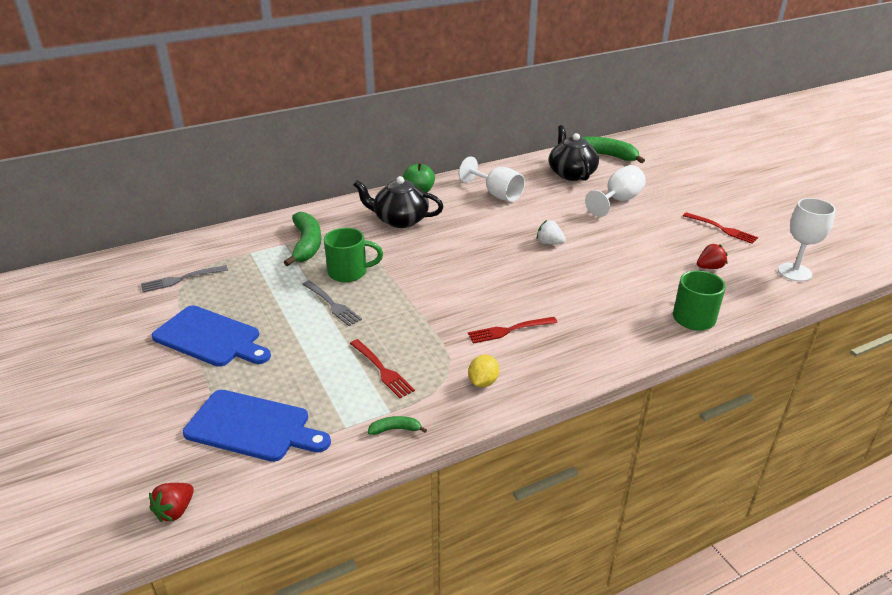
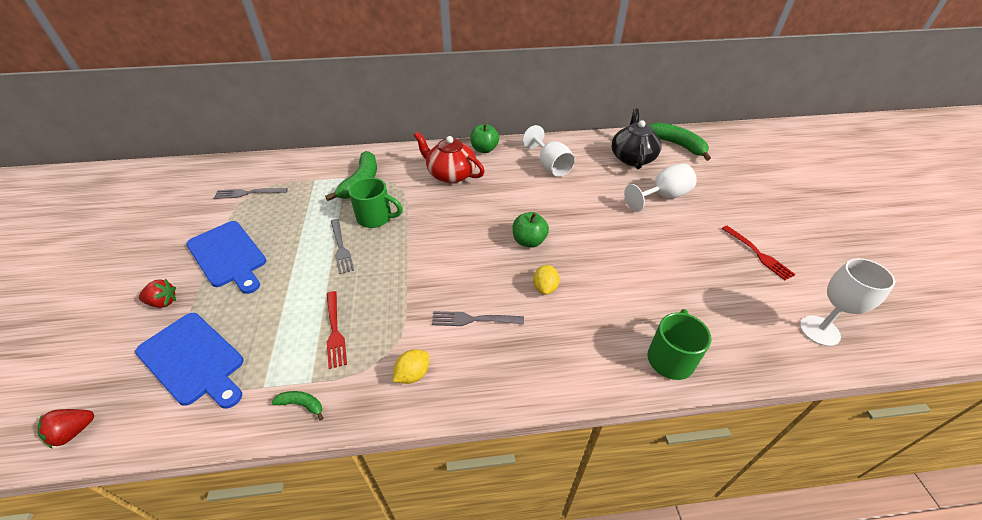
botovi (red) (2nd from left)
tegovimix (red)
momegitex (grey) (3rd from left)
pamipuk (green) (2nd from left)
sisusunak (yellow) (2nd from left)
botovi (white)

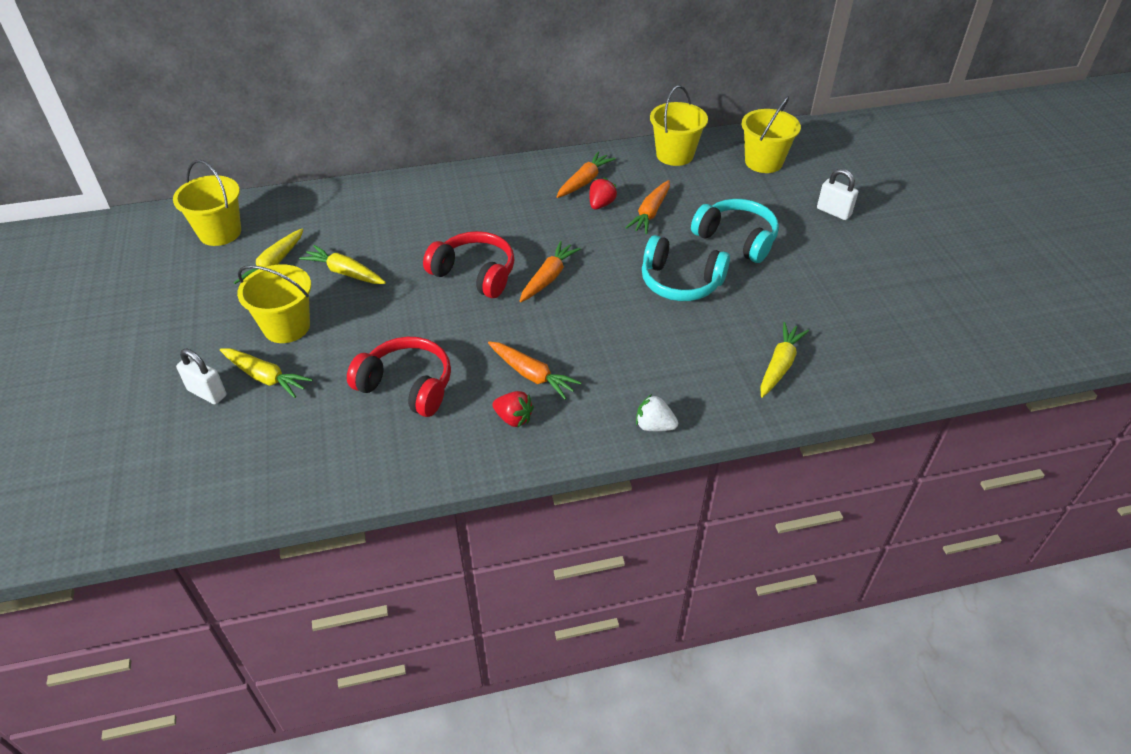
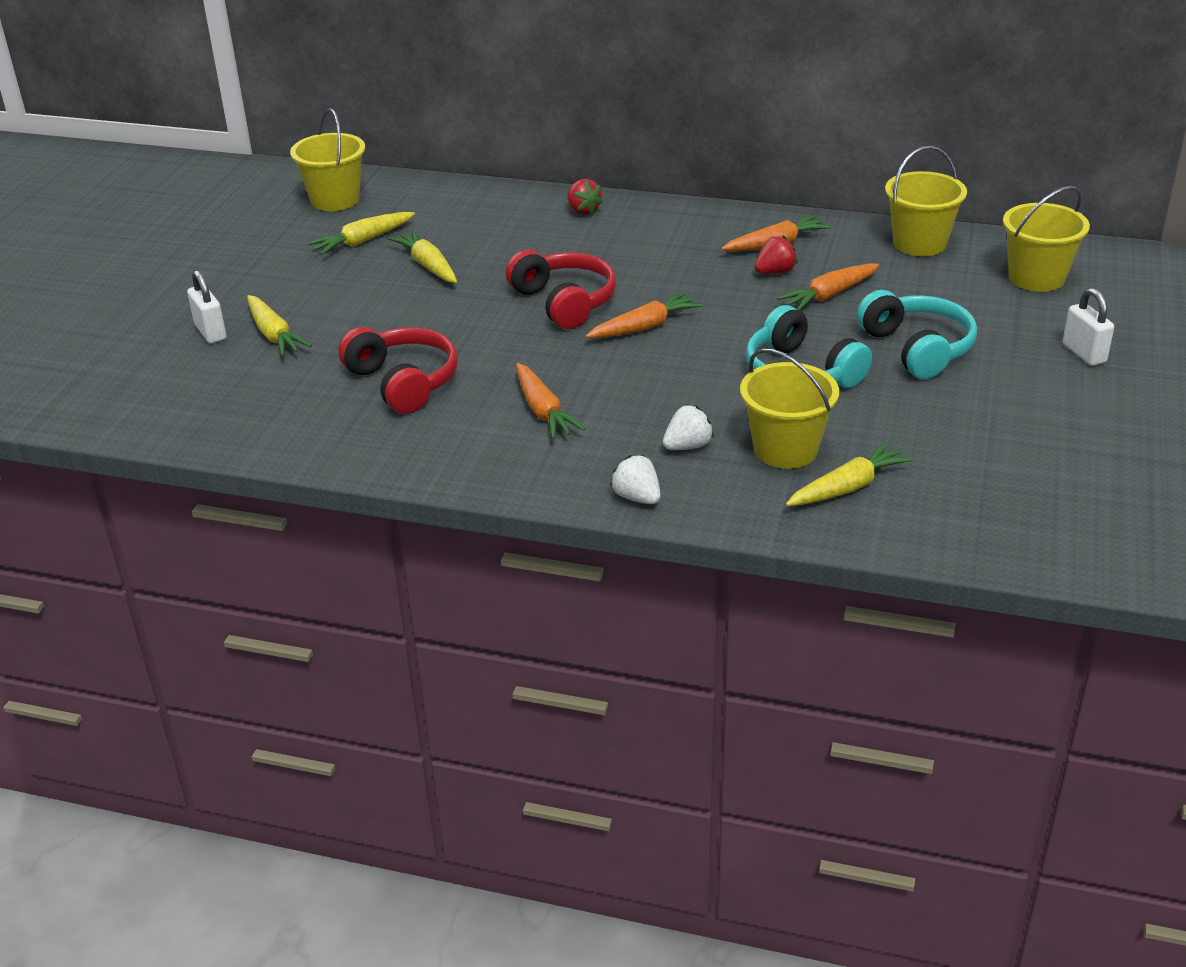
botovi (red) (1st from left)
botovi (white) (2nd from left)
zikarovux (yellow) (2nd from left)

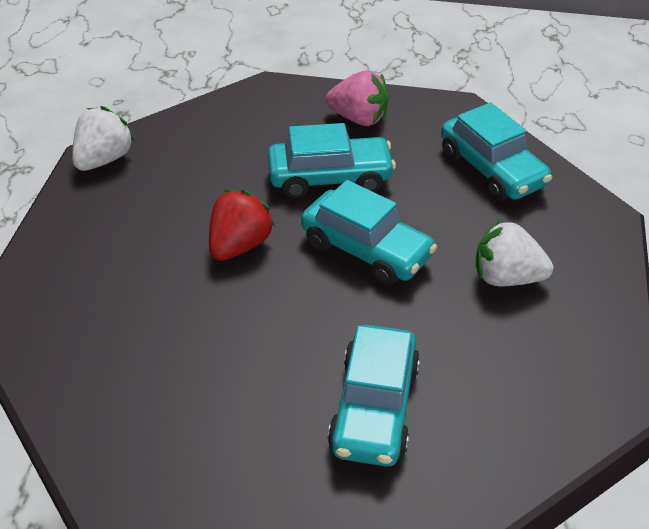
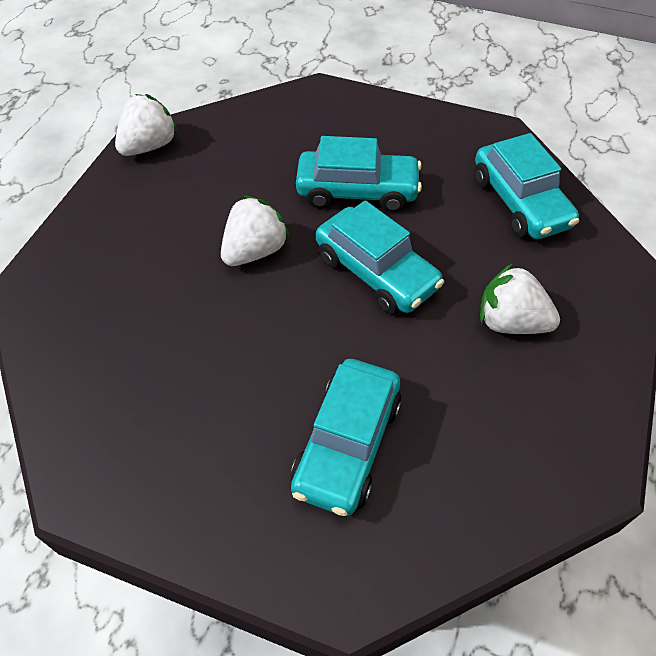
botovi (white) (2nd from left)
botovi (pink)

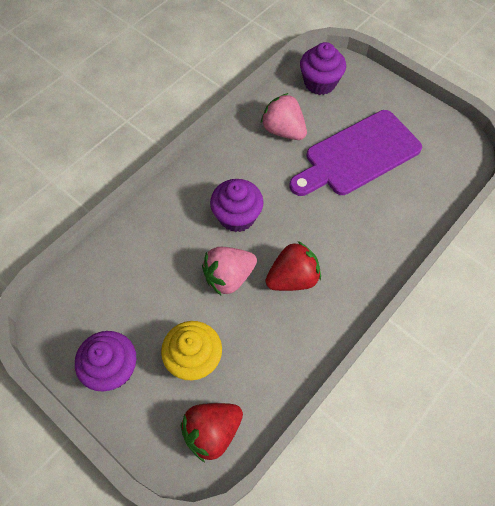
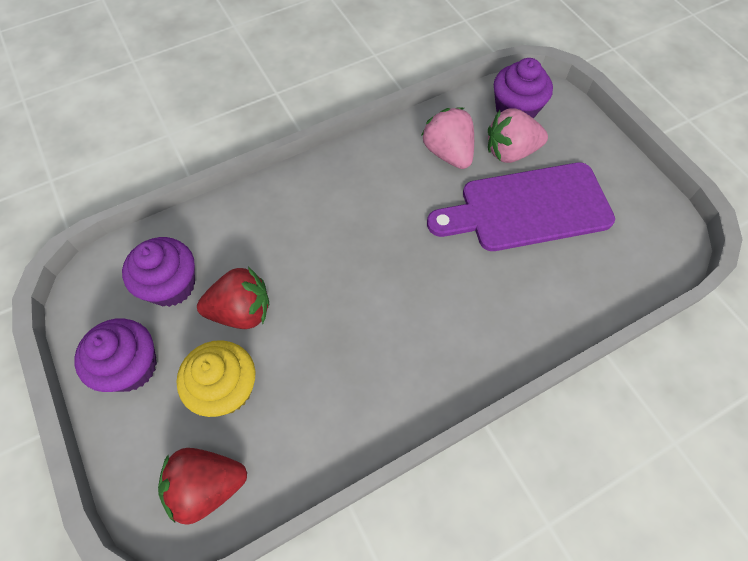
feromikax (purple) (2nd from left)
botovi (red) (2nd from left)
botovi (pink) (2nd from left)

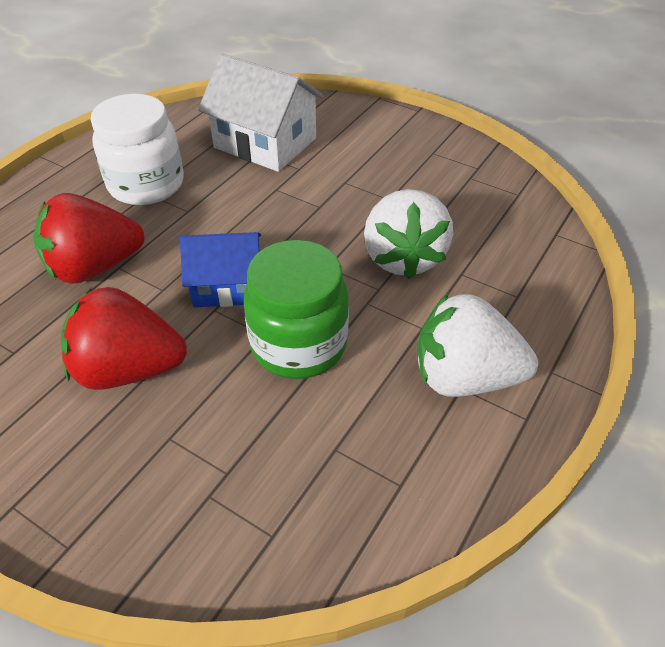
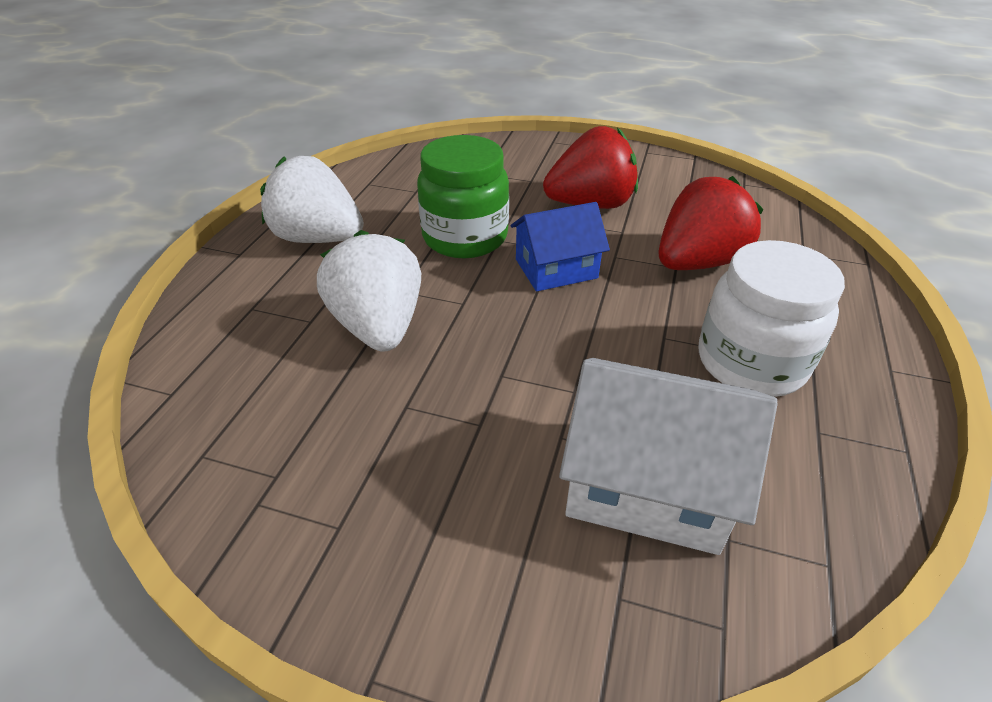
botovi (white) (1st from left)

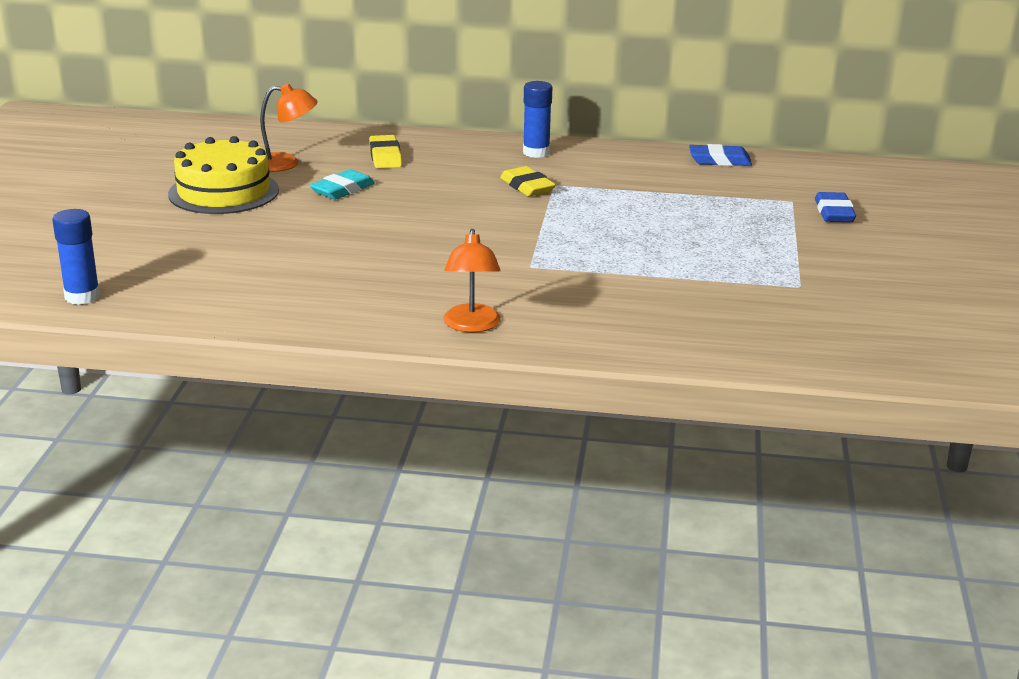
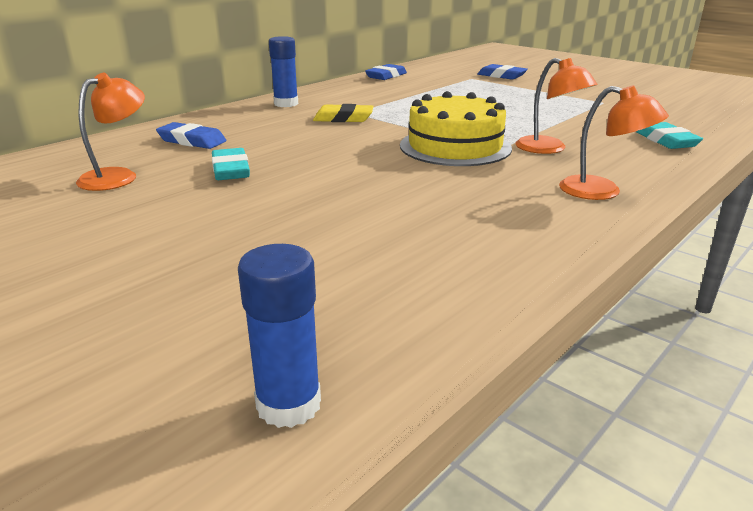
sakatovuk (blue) (1st from left)
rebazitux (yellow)
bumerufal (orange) (2nd from left)
sakatovuk (turquoise) (2nd from left)

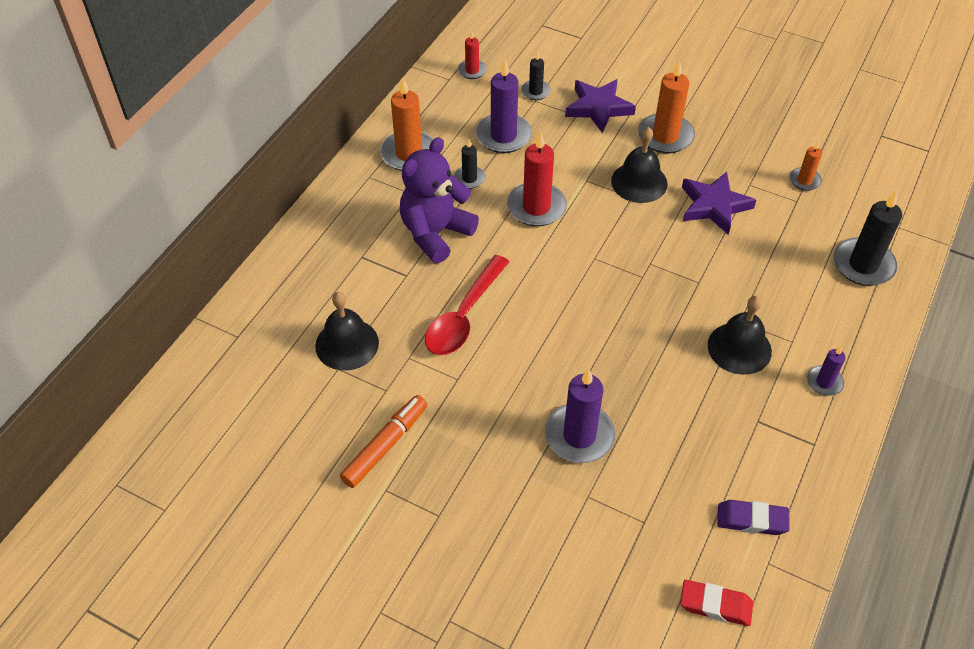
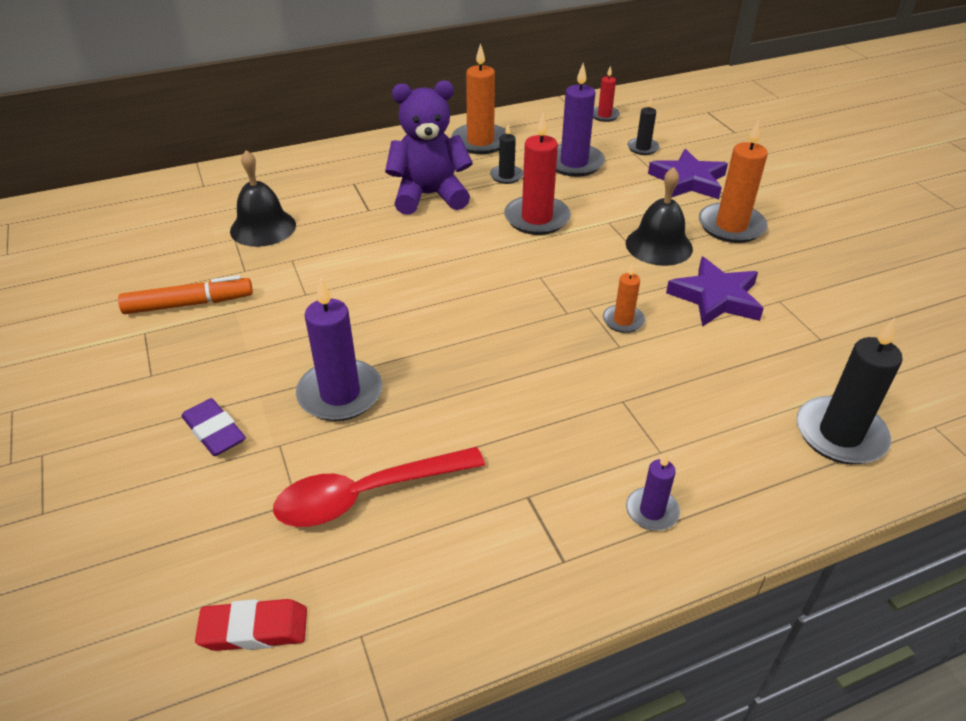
sakatovuk (purple)
sakatovuk (red)
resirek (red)
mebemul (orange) (2nd from left)
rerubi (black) (3rd from left in the first image)

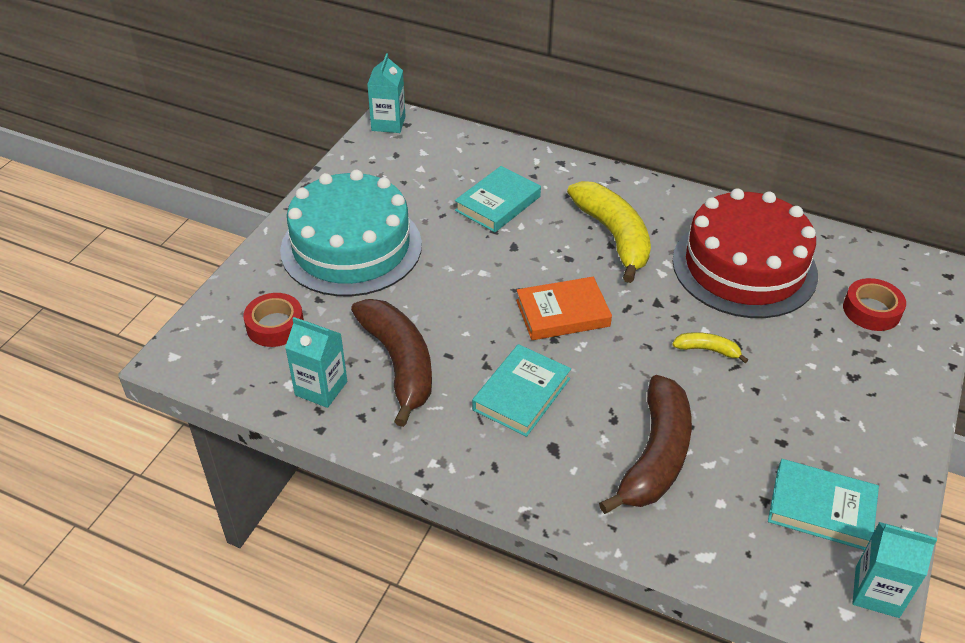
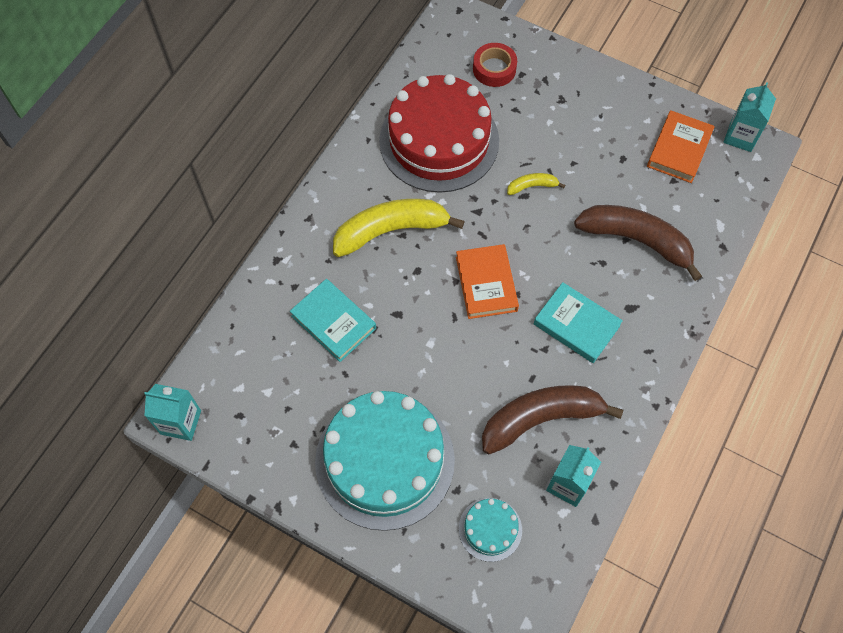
rebazitux (turquoise) (2nd from left)
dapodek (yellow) (2nd from left)
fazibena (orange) (2nd from left)

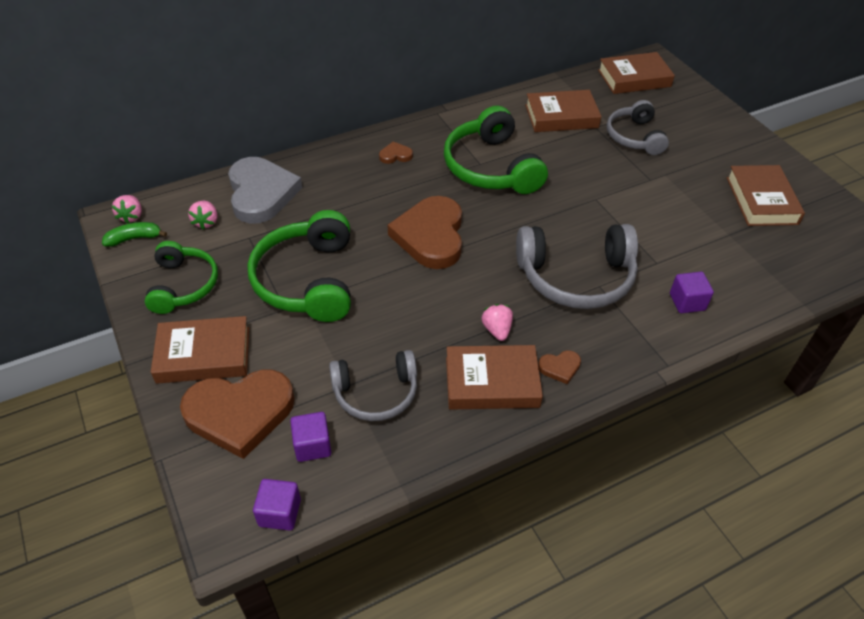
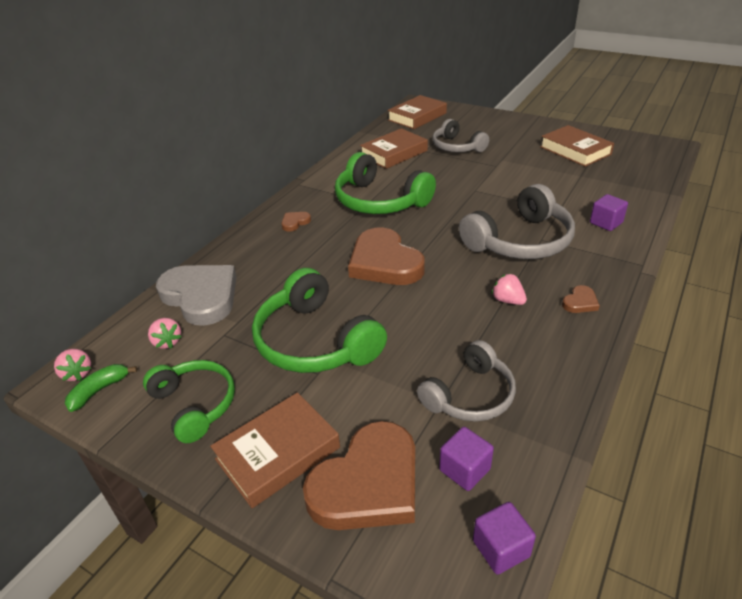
fazibena (brown) (2nd from left in the first image)

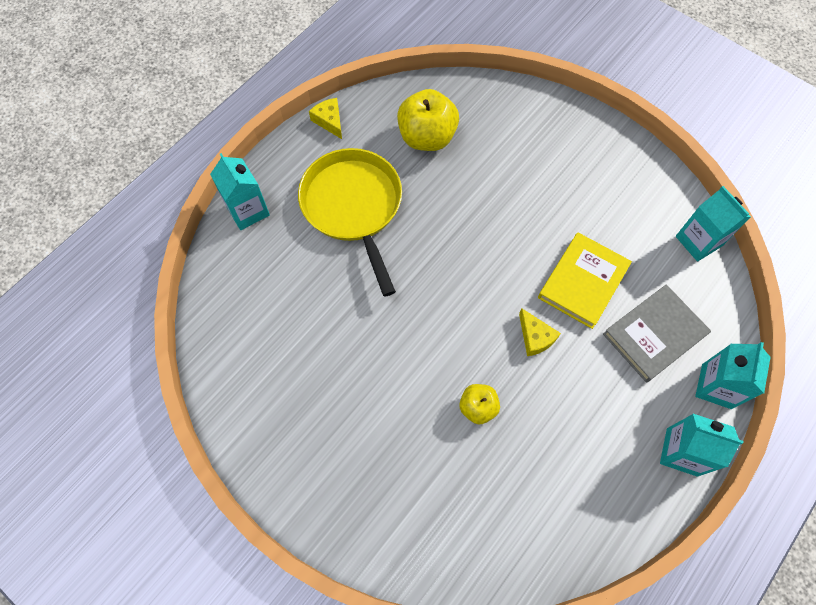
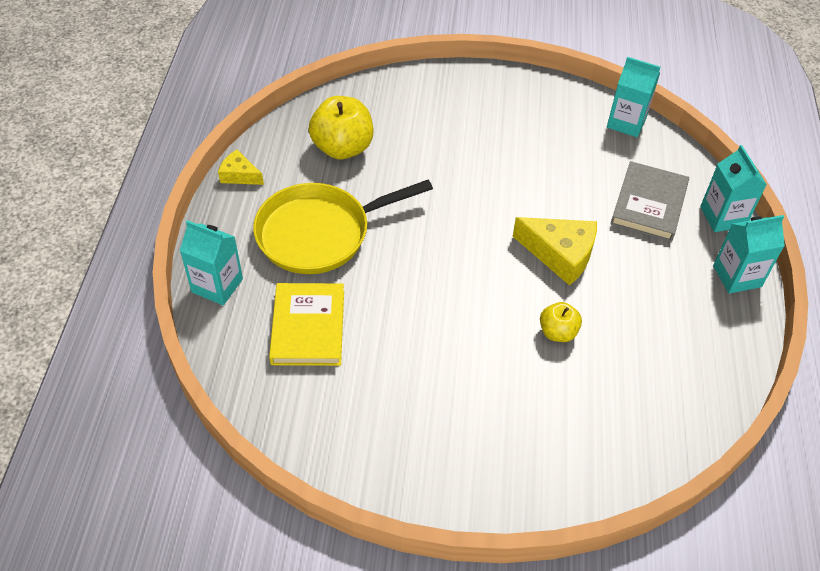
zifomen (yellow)
fazibena (yellow)
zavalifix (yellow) (2nd from left)

